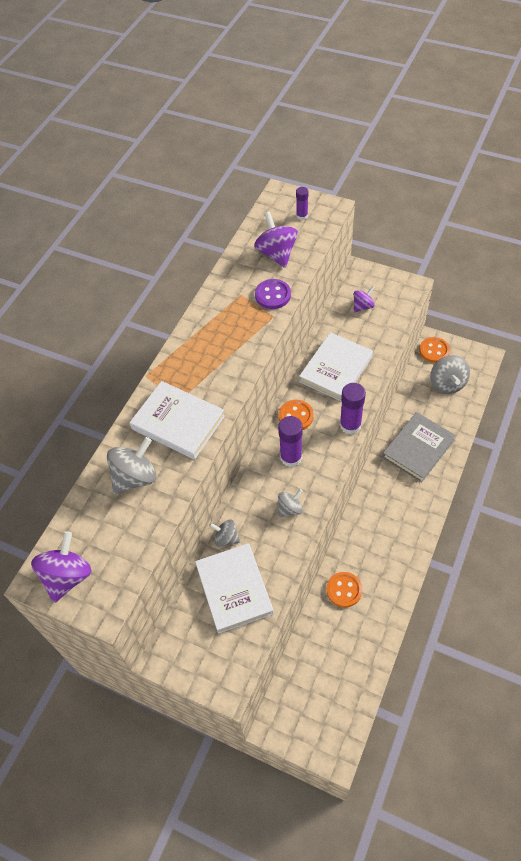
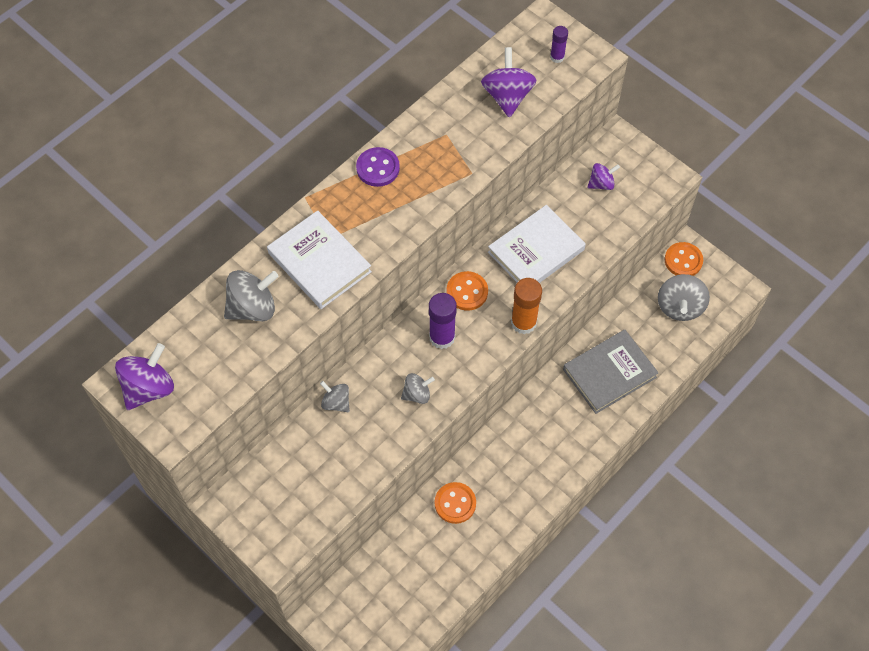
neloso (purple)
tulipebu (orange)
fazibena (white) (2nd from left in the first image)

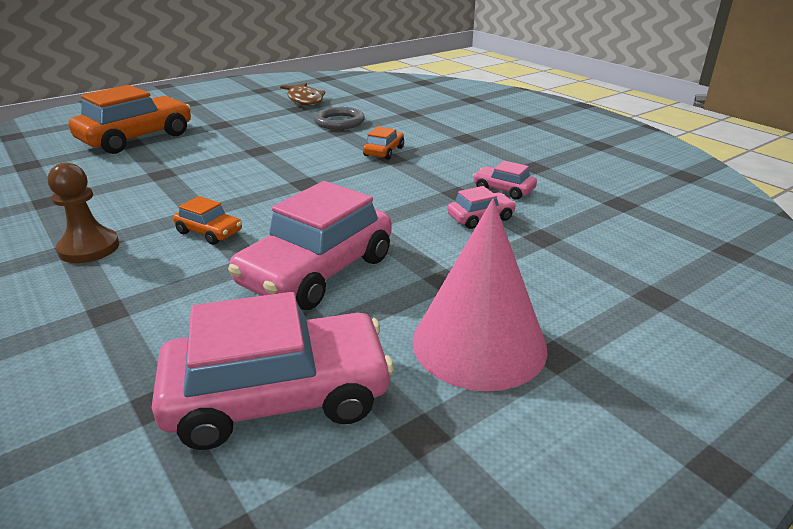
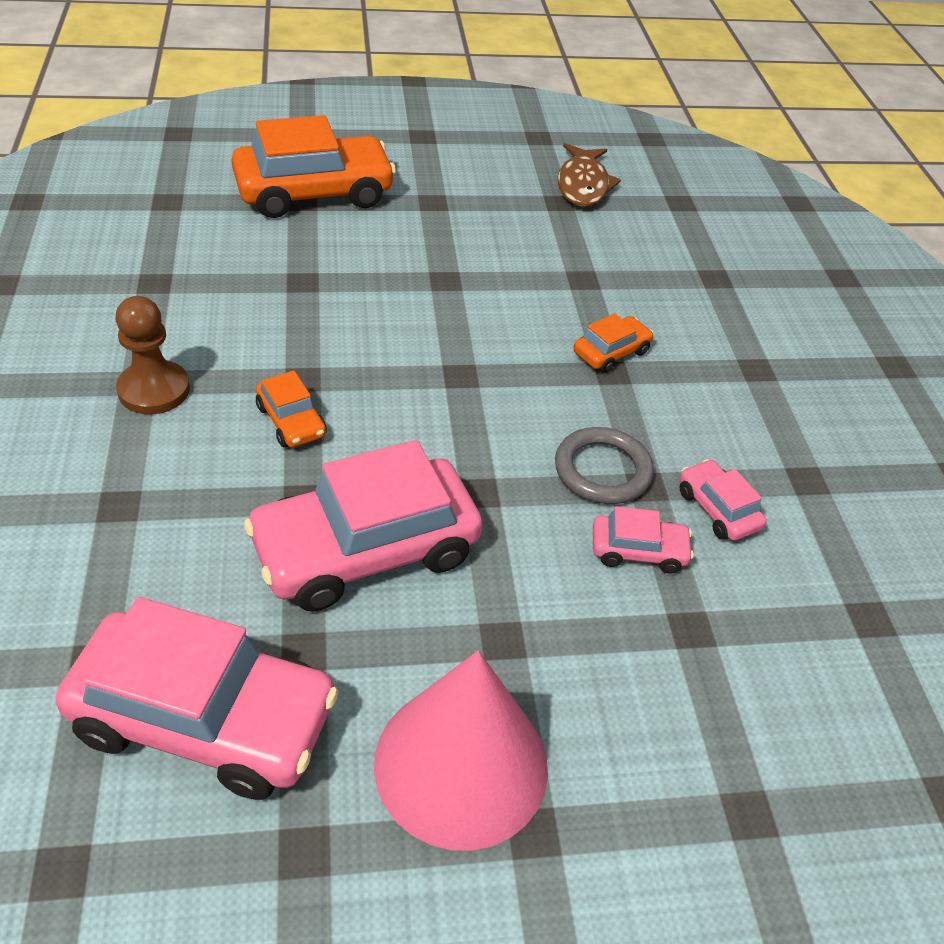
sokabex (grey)

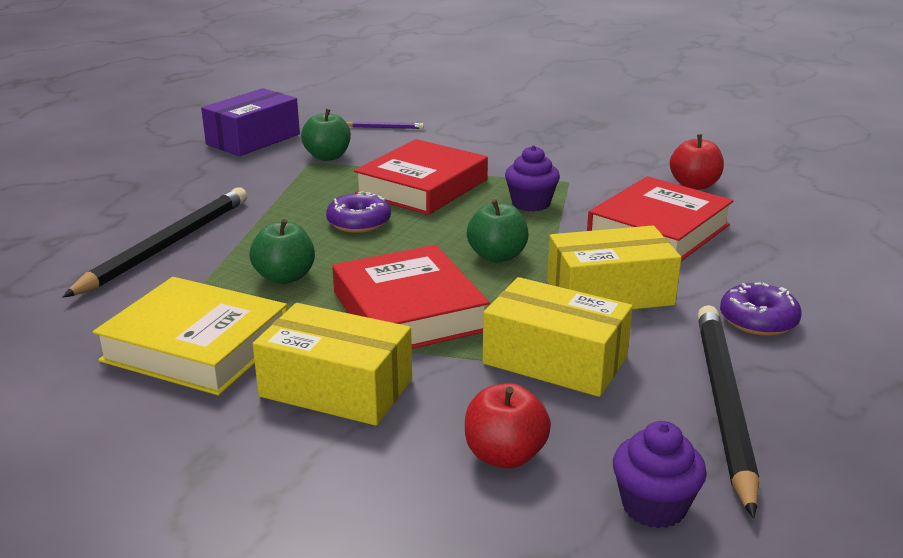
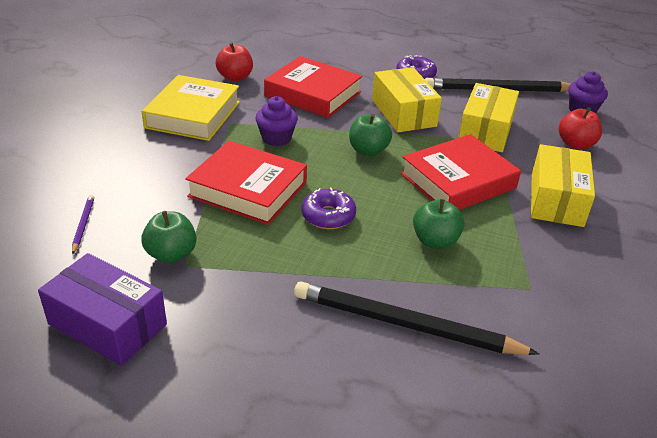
fazibena (yellow)

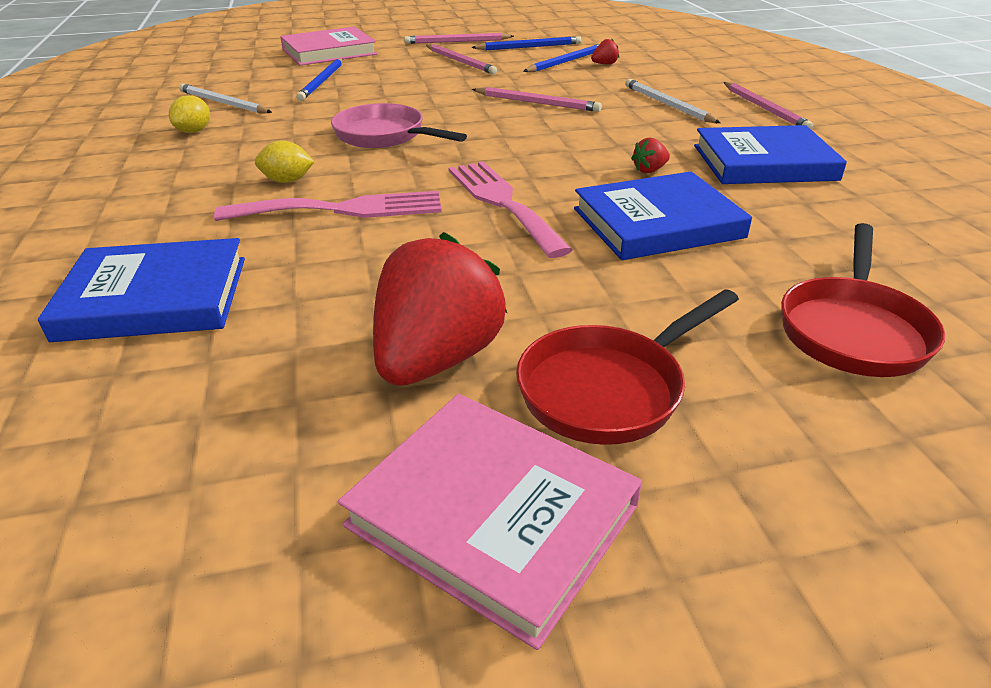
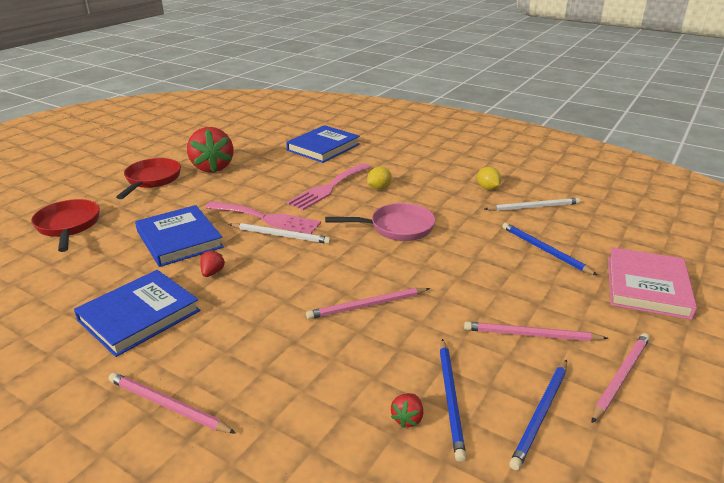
fazibena (blue) (2nd from left)
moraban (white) (1st from left)
fazibena (pink) (2nd from left in the first image)

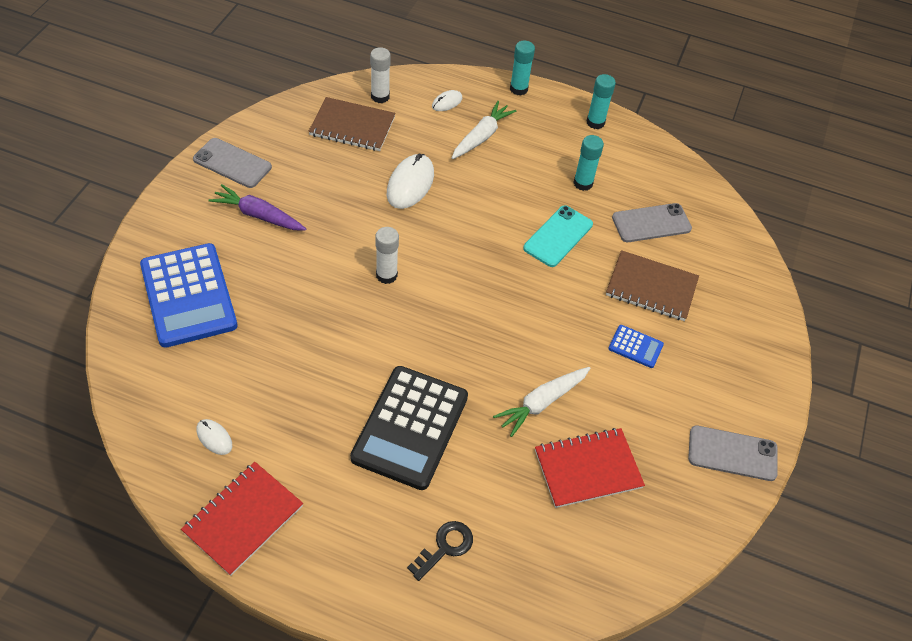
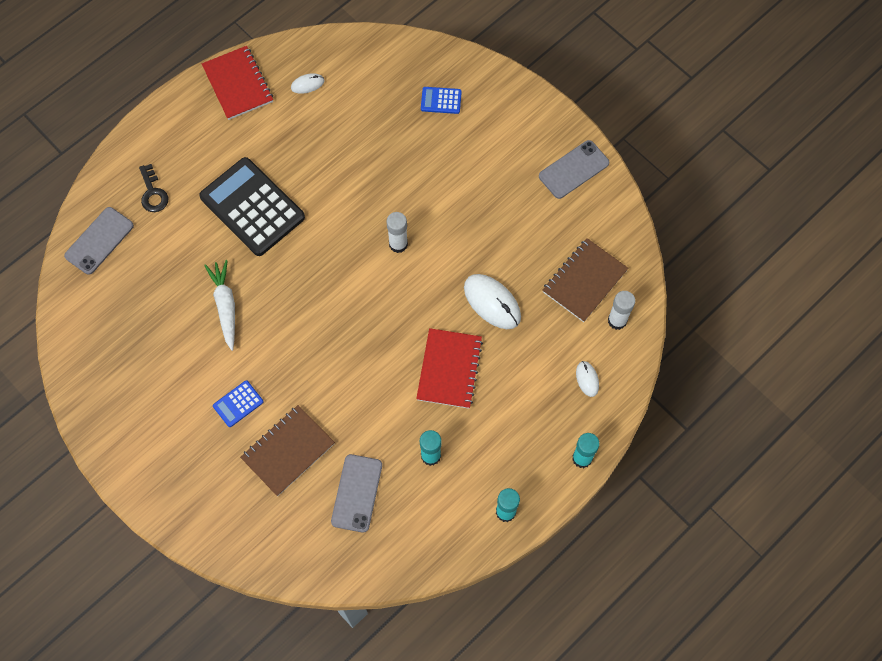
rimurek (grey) (1st from left)
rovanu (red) (2nd from left)
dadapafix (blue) (2nd from left)
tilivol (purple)
tilivol (white) (1st from left in the first image)
rimurek (turquoise)

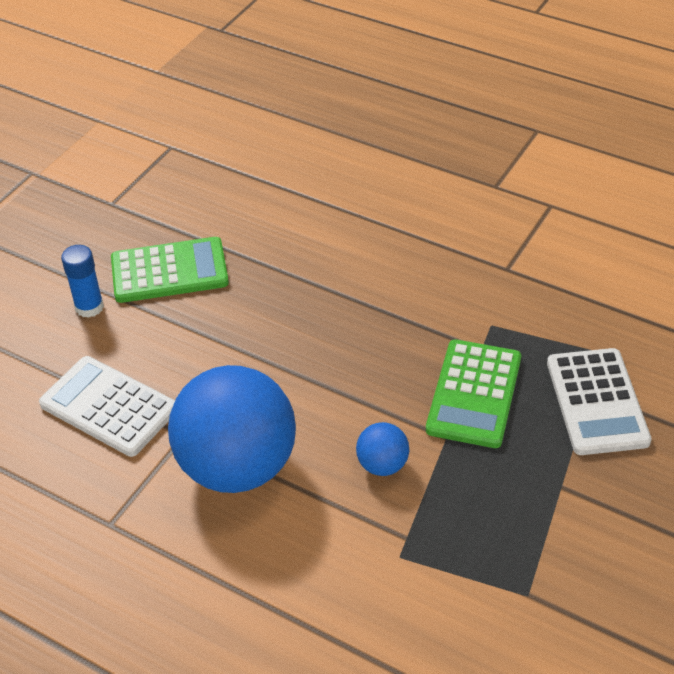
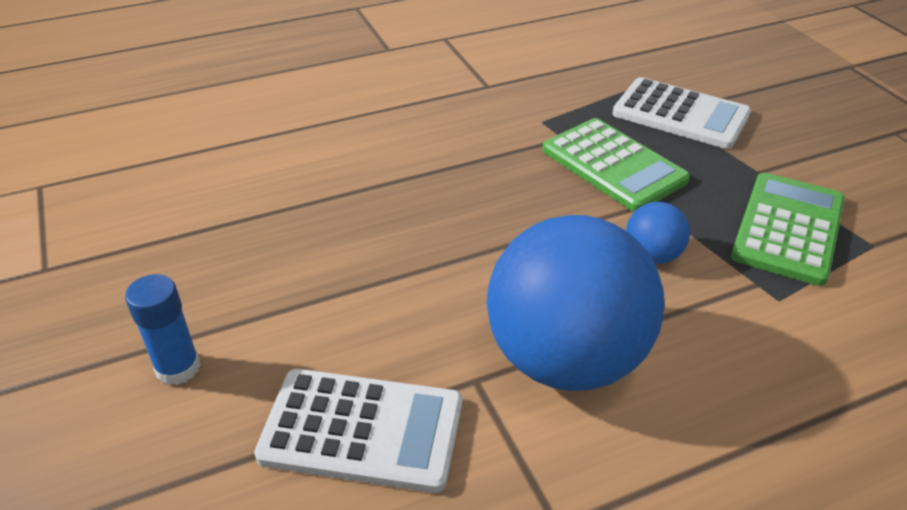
dadapafix (white) (1st from left)
dadapafix (green) (2nd from left)

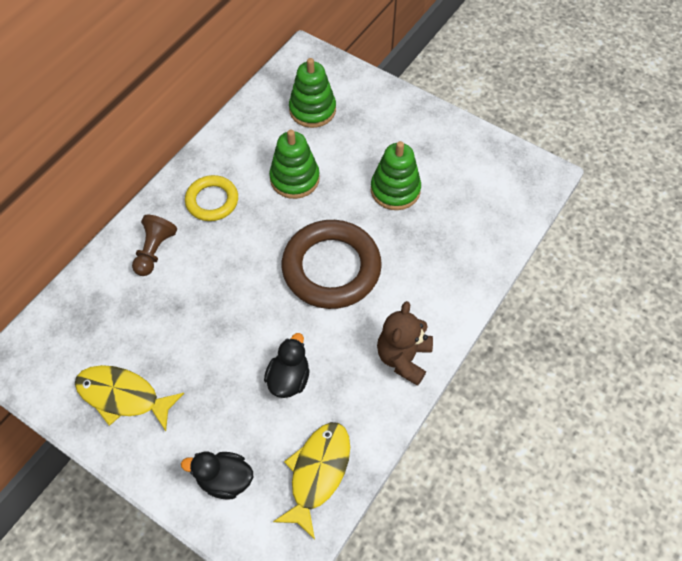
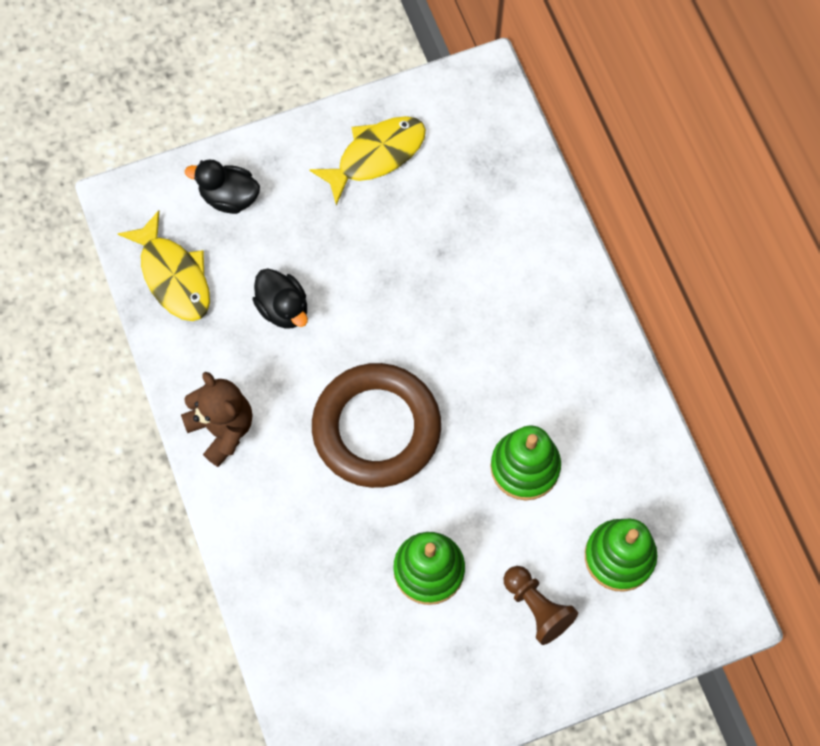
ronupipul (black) (1st from left)
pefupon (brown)
sokabex (yellow)

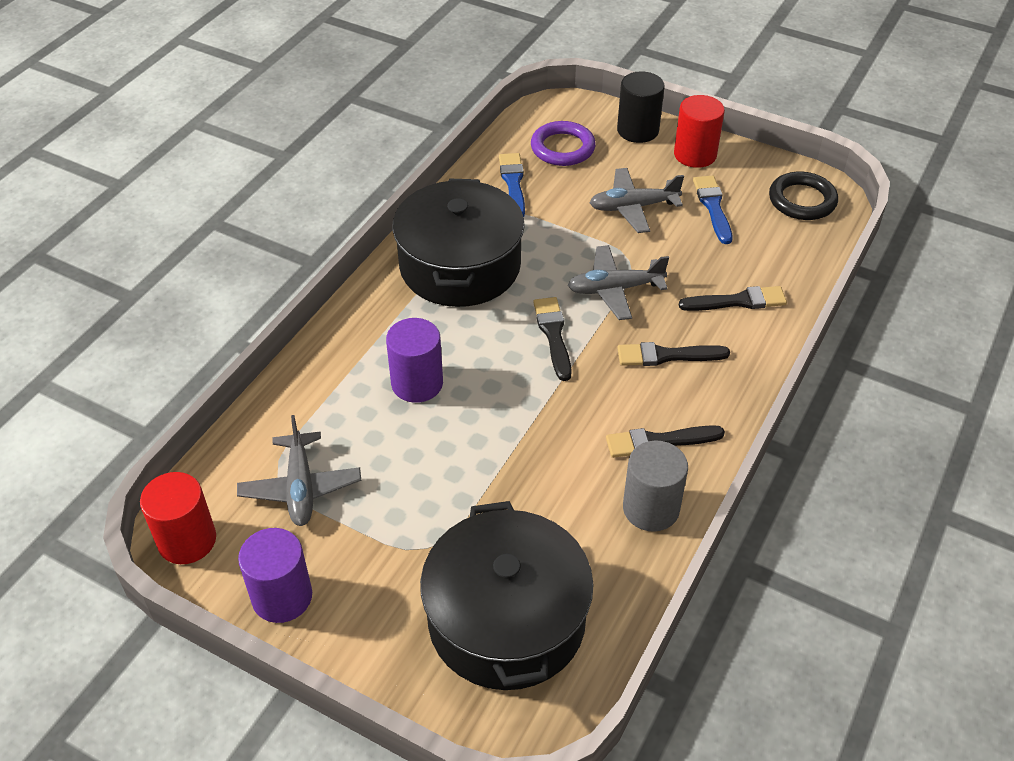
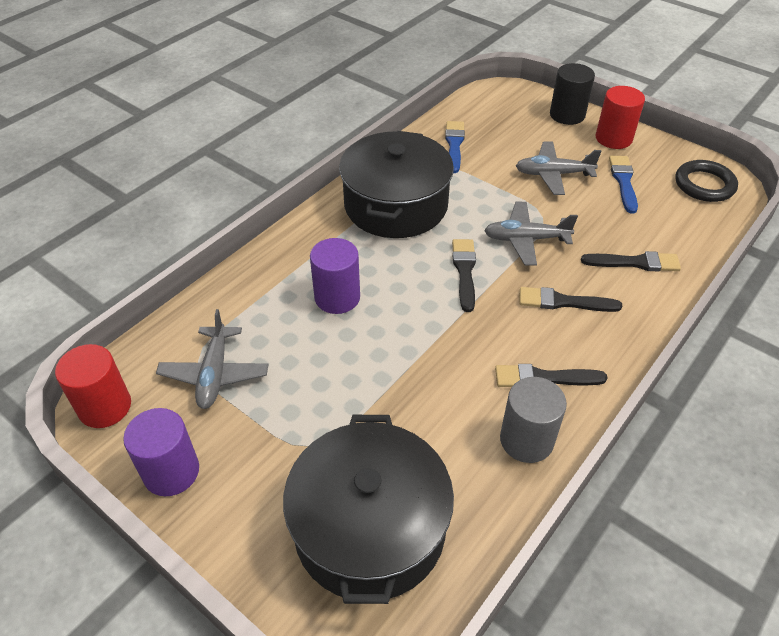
sokabex (purple)

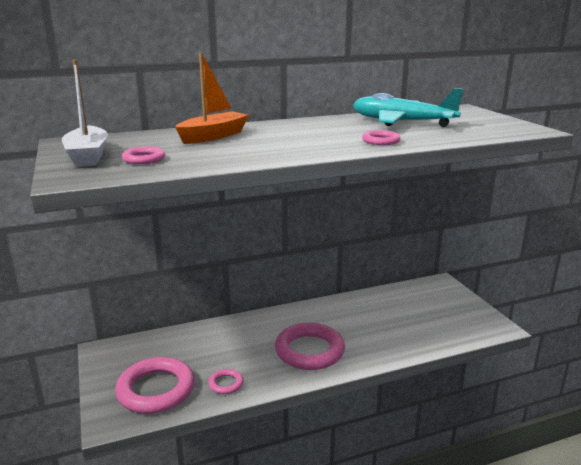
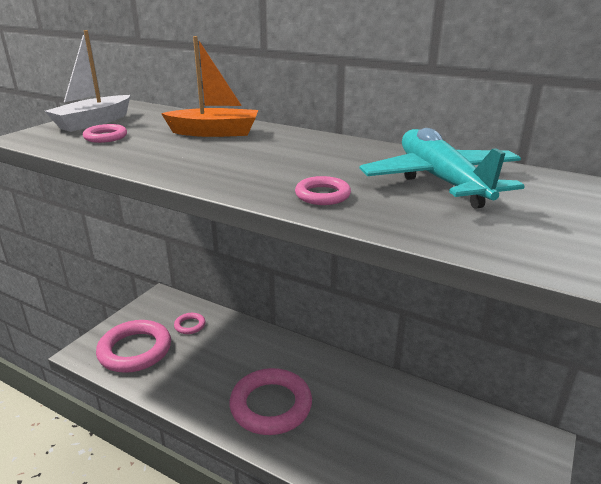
sokabex (pink) (3rd from left)

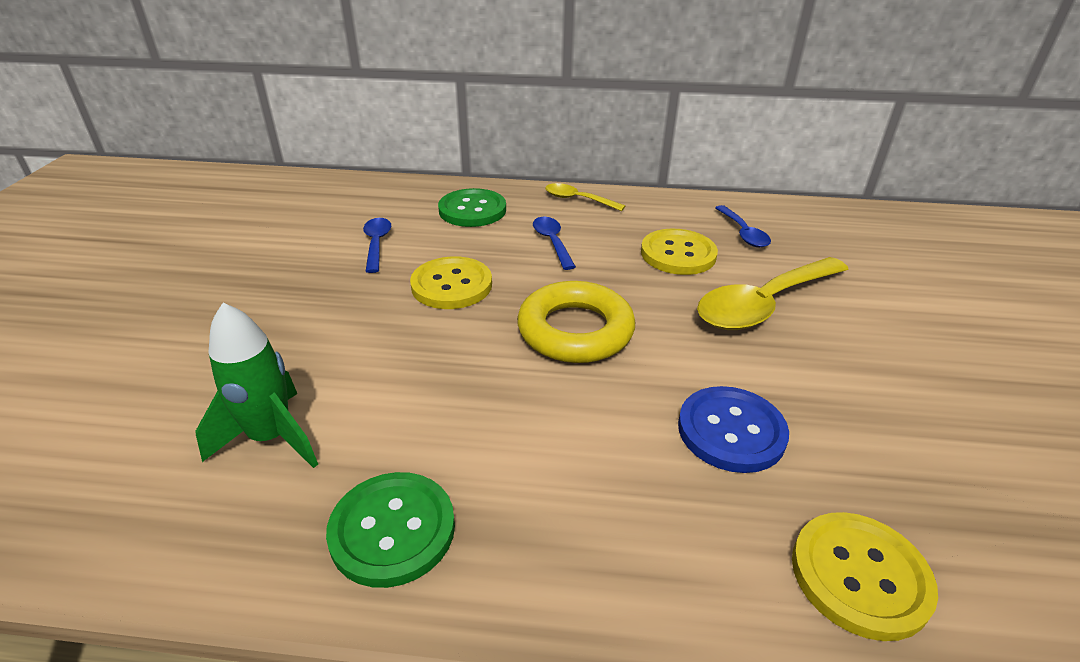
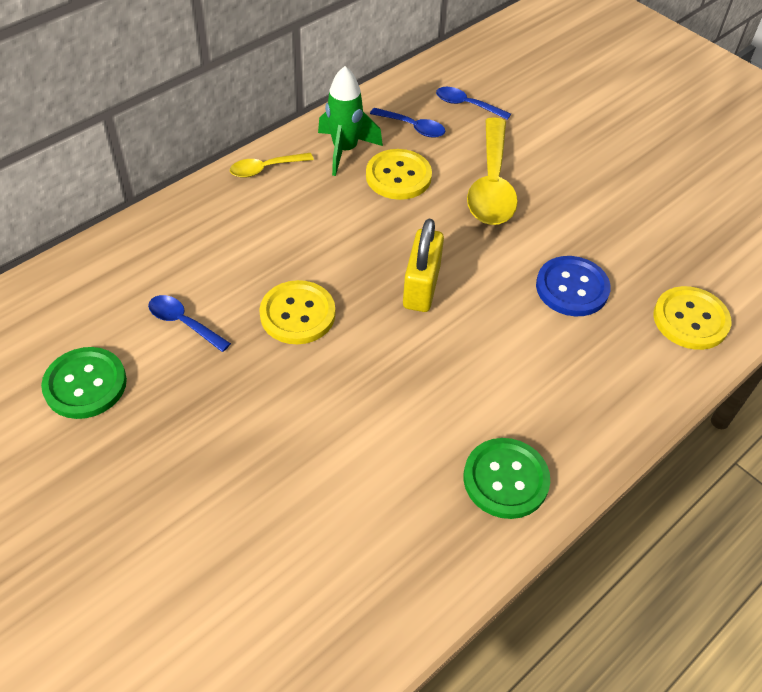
neloso (green) (1st from left)
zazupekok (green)
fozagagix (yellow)
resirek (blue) (3rd from left)

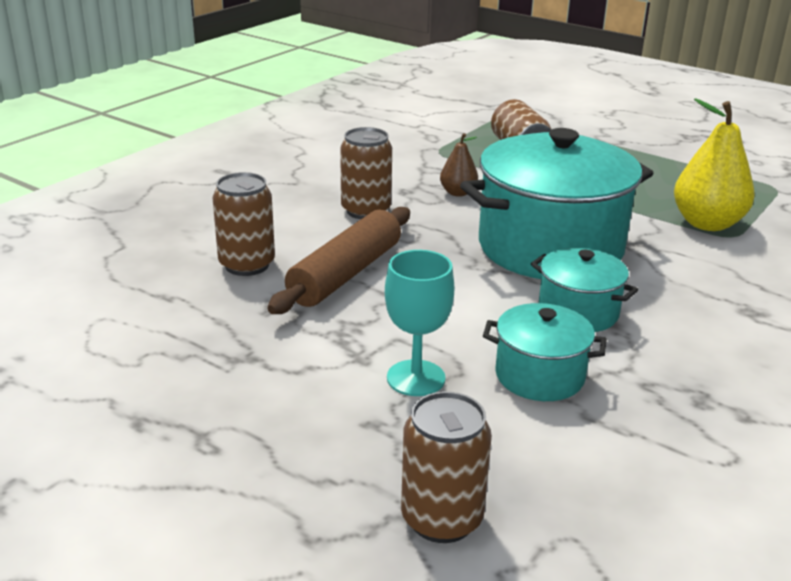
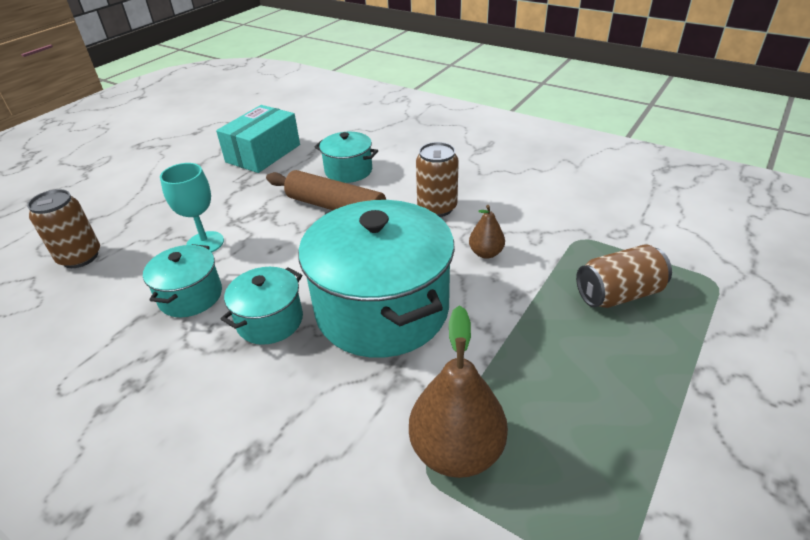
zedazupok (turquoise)
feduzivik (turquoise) (3rd from left)
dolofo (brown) (1st from left)

